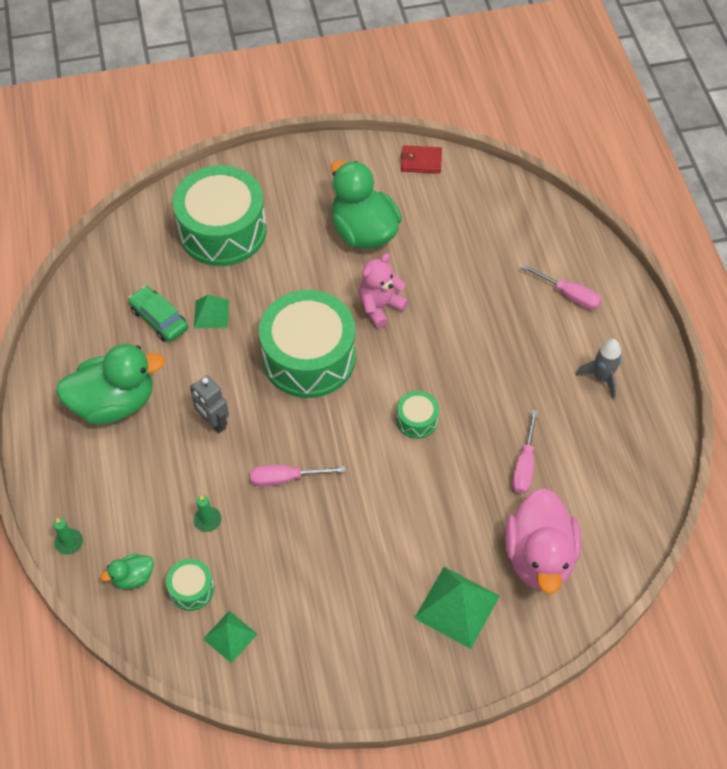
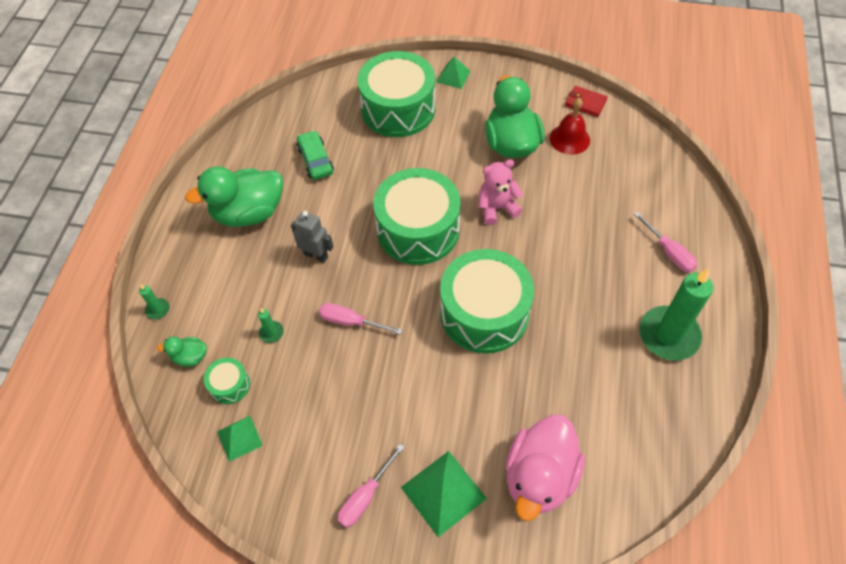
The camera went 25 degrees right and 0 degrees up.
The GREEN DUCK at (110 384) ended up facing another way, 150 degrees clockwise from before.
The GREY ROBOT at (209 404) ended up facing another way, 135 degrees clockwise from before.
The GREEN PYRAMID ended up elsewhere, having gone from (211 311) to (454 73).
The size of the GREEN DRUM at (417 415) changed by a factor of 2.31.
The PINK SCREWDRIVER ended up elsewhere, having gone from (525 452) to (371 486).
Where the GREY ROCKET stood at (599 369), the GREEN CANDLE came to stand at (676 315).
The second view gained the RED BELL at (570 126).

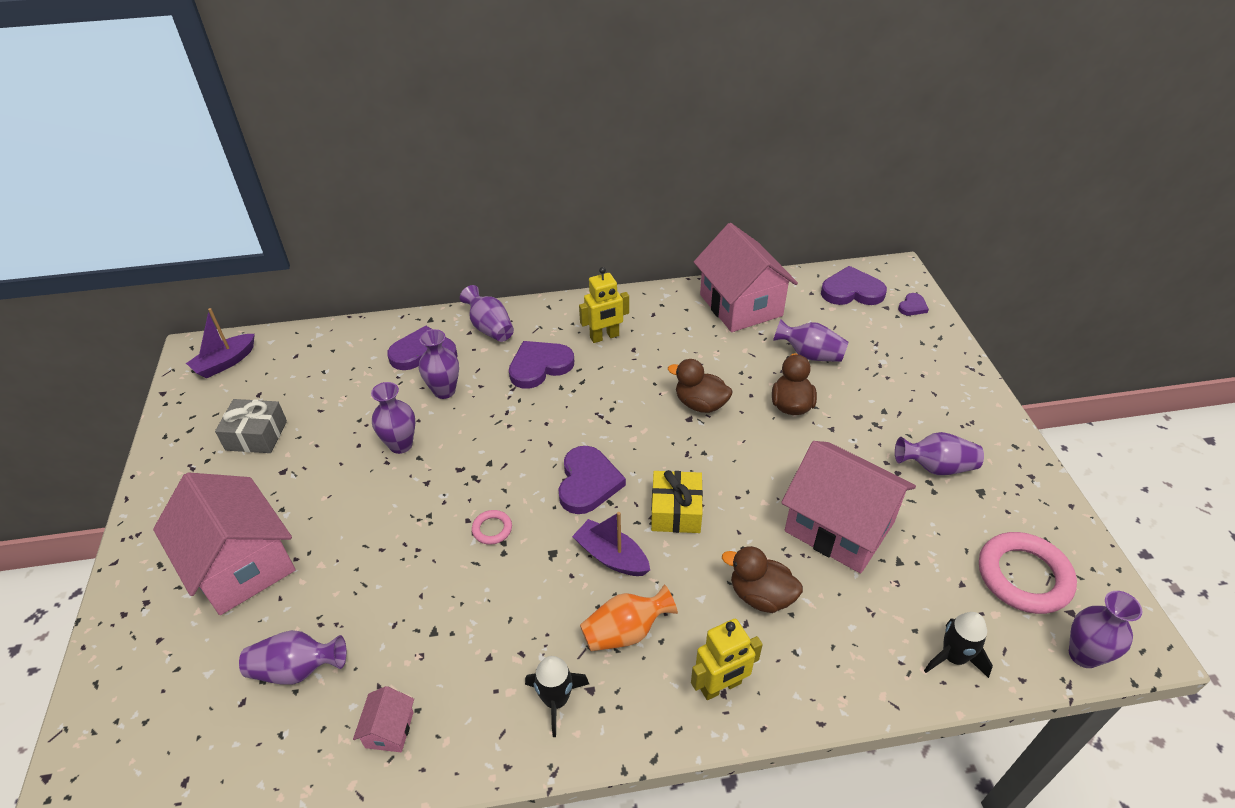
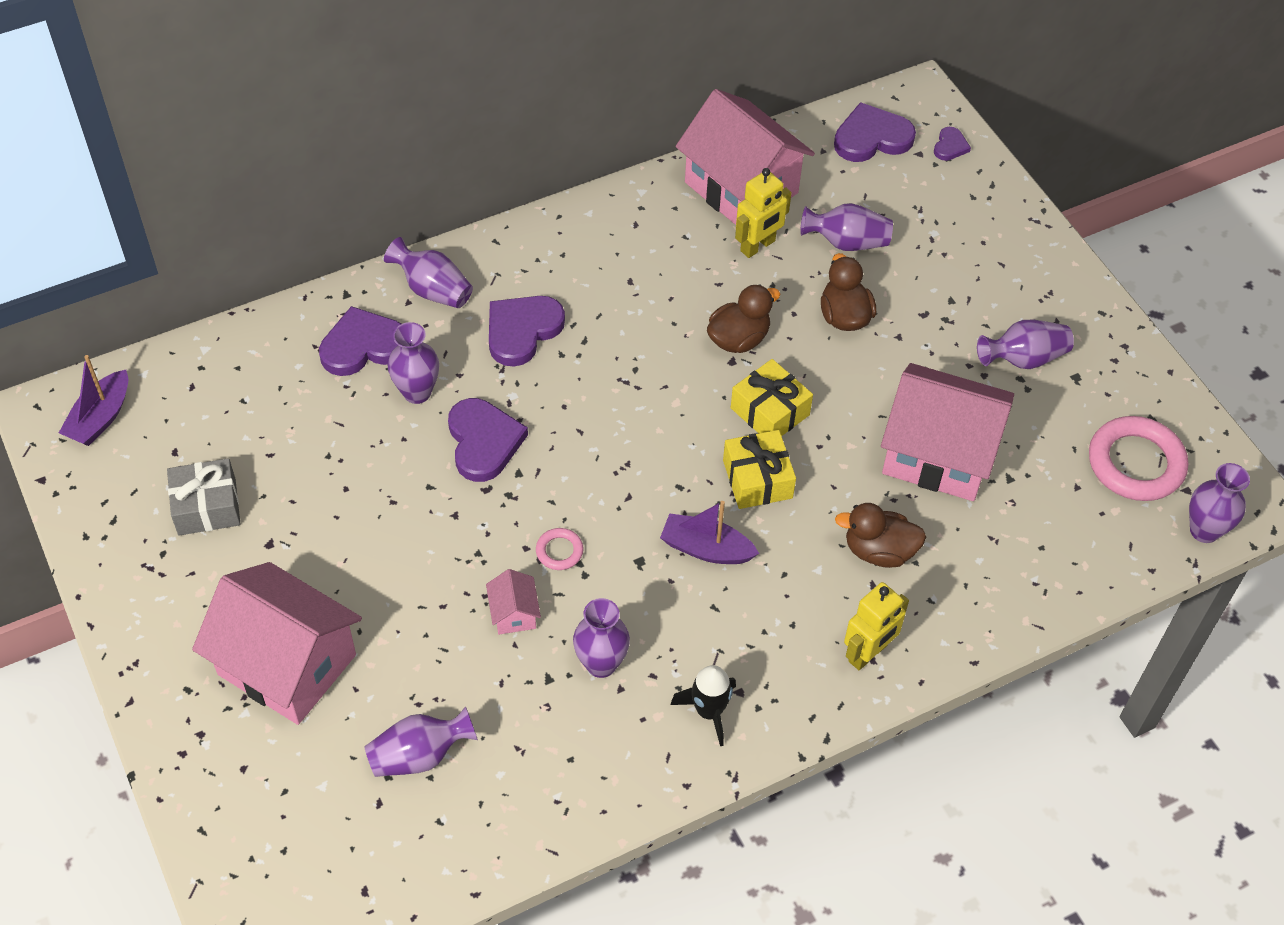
The camera went 20 degrees left and 10 degrees up.
The PINK HOUSE ended up elsewhere, having gone from (383 719) to (513 601).
The PURPLE VASE ended up elsewhere, having gone from (393 418) to (601 638).
The PURPLE HEART ended up elsewhere, having gone from (592 480) to (488 440).
The YELLOW ROBOT ended up elsewhere, having gone from (604 305) to (763 213).
The second view lost the ORANGE VASE at (629 617).
The BROWN DUCK at (700 386) ended up facing another way, 135 degrees clockwise from before.
The second view lost the BLACK ROCKET at (958 645).
The second view gained the YELLOW GIFT at (772 397).

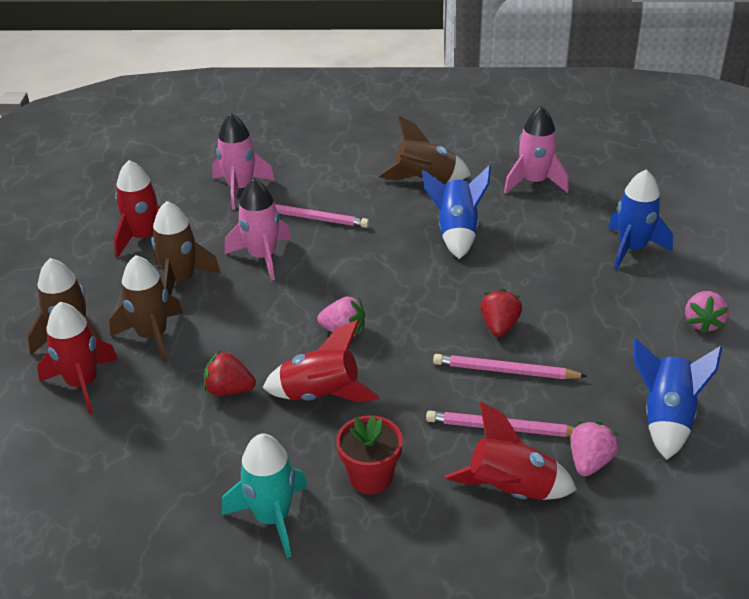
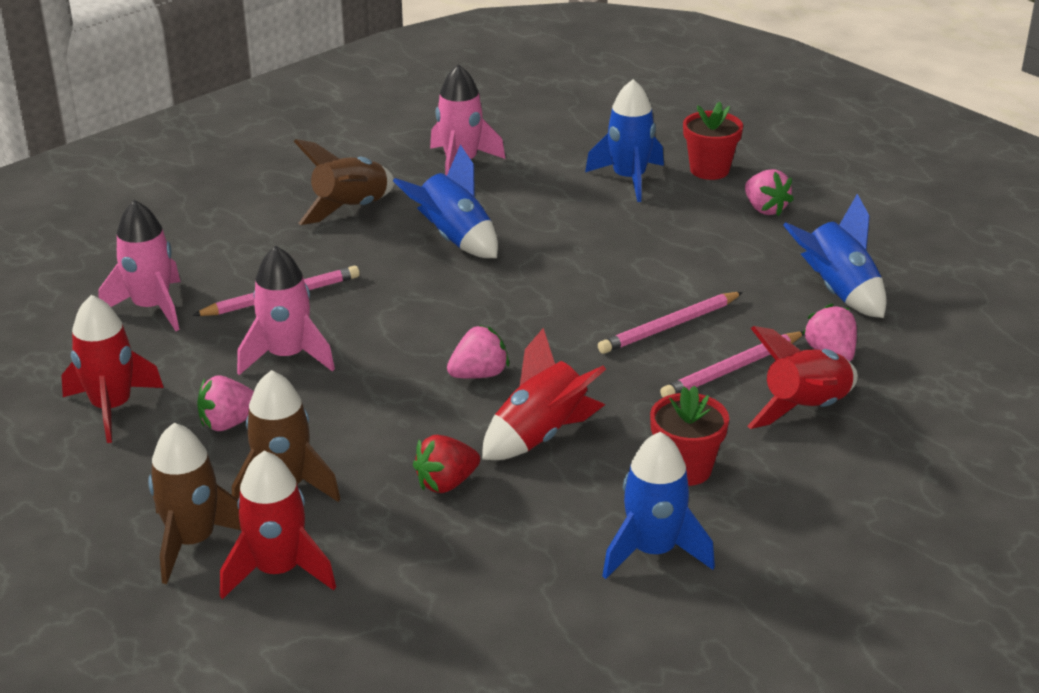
The camera went 45 degrees left and 5 degrees down.
Where the BROWN ROCKET stood at (186 248), the PINK STRAWBERRY came to stand at (225 403).
What was the TURQUOISE ROCKET at (264 496) turned into the BLUE ROCKET at (658 505).
The second view lost the RED STRAWBERRY at (501 312).
The second view gained the RED FLOWER POT at (713 141).

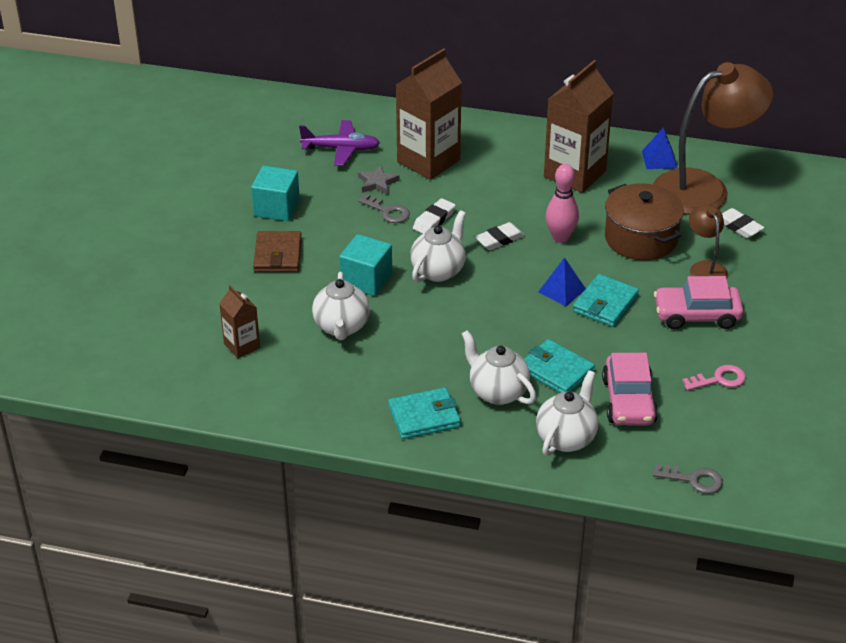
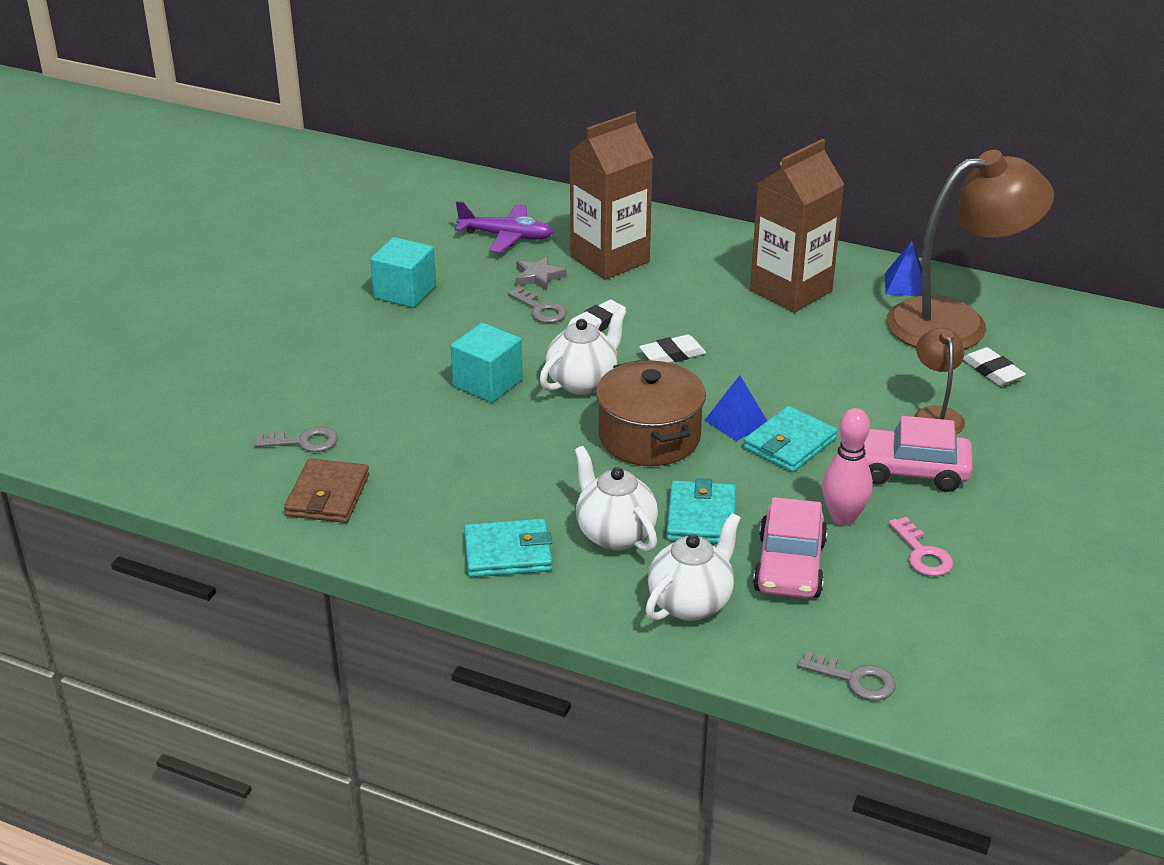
The camera went 10 degrees right and 5 degrees down.
Where the BROWN CARTON stood at (239 321), the GREY KEY came to stand at (296 439).
The BROWN WALLET ended up elsewhere, having gone from (277 251) to (326 490).
The second view lost the WHITE TEAPOT at (341 306).
The TURQUOISE WALLET at (559 366) ended up facing another way, 45 degrees clockwise from before.
The PINK BOWLING PIN ended up elsewhere, having gone from (562 203) to (847 467).
The BROWN POT ended up elsewhere, having gone from (644 222) to (651 413).
The PINK KEY at (714 378) ended up facing another way, 75 degrees clockwise from before.

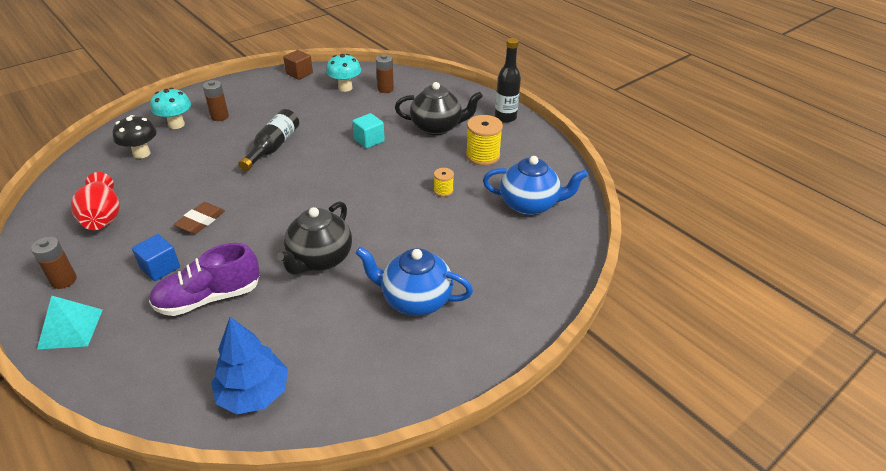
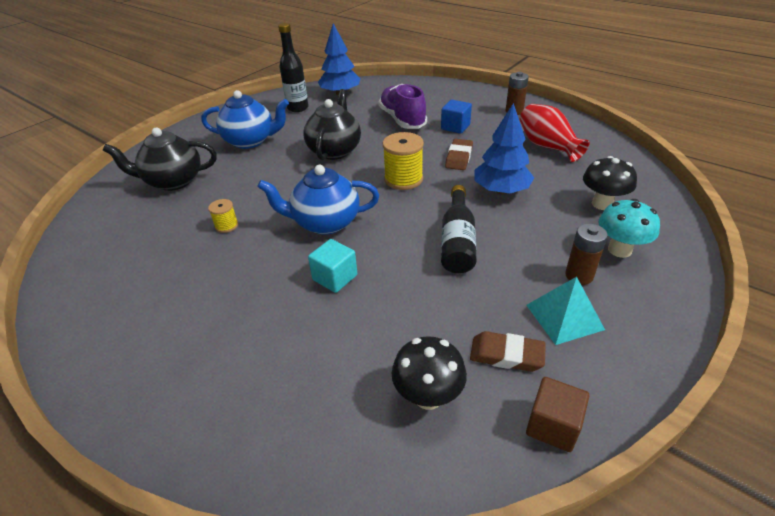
The camera went 170 degrees right and 0 degrees up.
The TURQUOISE PYRAMID ended up elsewhere, having gone from (69 322) to (565 311).
The PURPLE SHOE at (204 279) ended up facing another way, 75 degrees counterclockwise from before.
What was the TURQUOISE MUSHROOM at (343 73) turned into the BLACK MUSHROOM at (429 373).
The second view lost the BROWN BATTERY at (385 73).
The BLACK TEAPOT ended up elsewhere, having gone from (439 108) to (160 159).
The YELLOW SPOOL ended up elsewhere, having gone from (484 140) to (403 161).
The BLUE TEAPOT ended up elsewhere, having gone from (535 185) to (318 200).
The BLACK BOTTLE ended up elsewhere, having gone from (508 80) to (293 67).
The second view gained the BROWN ERASER at (508 351).
The second view gained the BLUE TREE at (504 148).

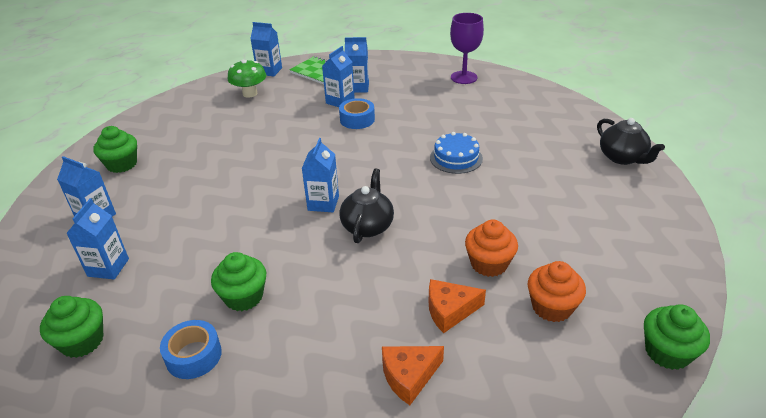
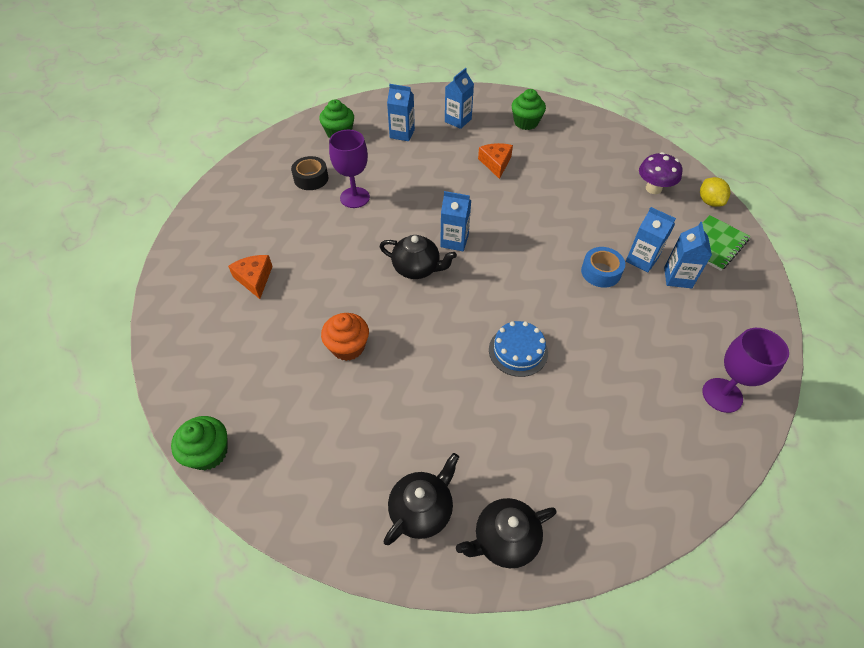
The camera went 95 degrees right and 15 degrees up.
What was the BLUE TAPE at (191 349) turned into the BLACK TAPE at (309 173).
Where the GREEN CUPCAKE stood at (238 281), the PURPLE GOBLET came to stand at (349 169).
What was the GREEN MUSHROOM at (247 79) turned into the PURPLE MUSHROOM at (660 173).
Where the BLUE CARTON stood at (266 49), the YELLOW LEMON came to stand at (715 192).
The ORANGE CHEESE ended up elsewhere, having gone from (457 306) to (495 161).
The second view lost the ORANGE CUPCAKE at (557 291).
The second view gained the BLACK TEAPOT at (421 499).

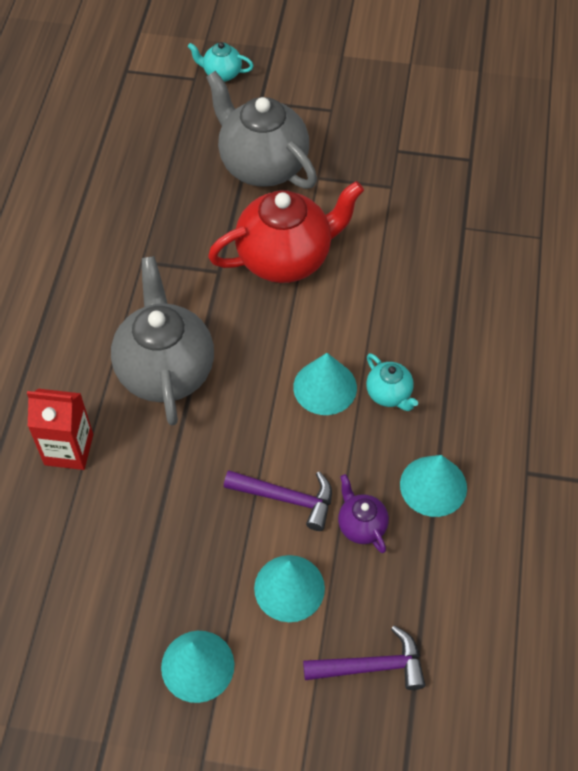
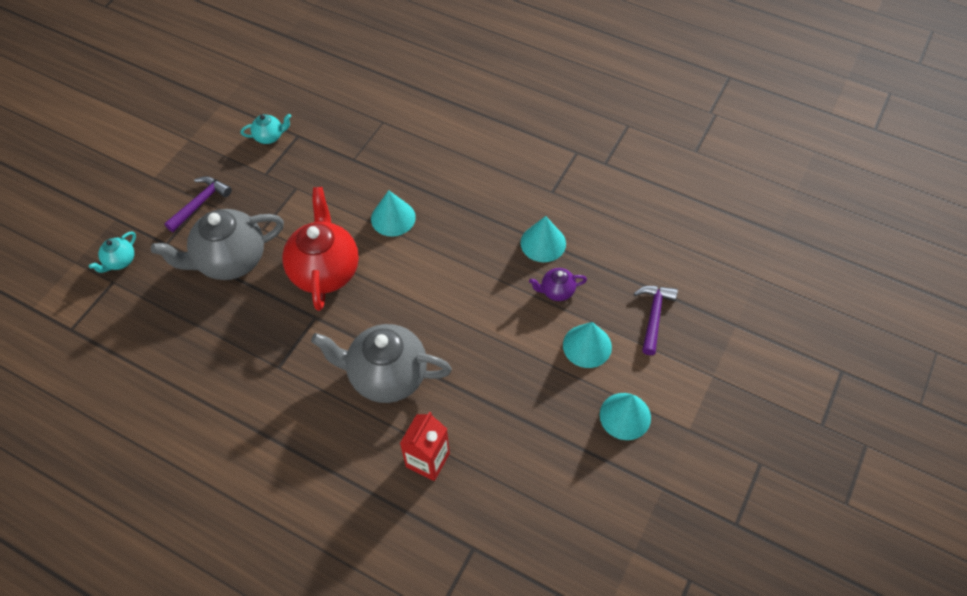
The camera went 70 degrees left and 0 degrees up.
The PURPLE HAMMER ended up elsewhere, having gone from (278 500) to (198 204).
The TURQUOISE CONE ended up elsewhere, having gone from (325 384) to (393 213).
The TURQUOISE TEAPOT ended up elsewhere, having gone from (392 382) to (266 129).

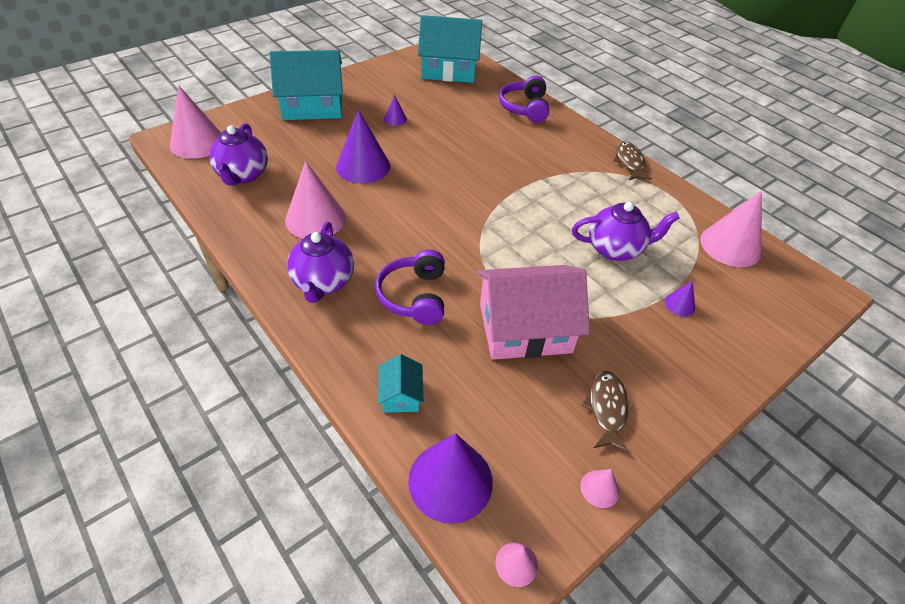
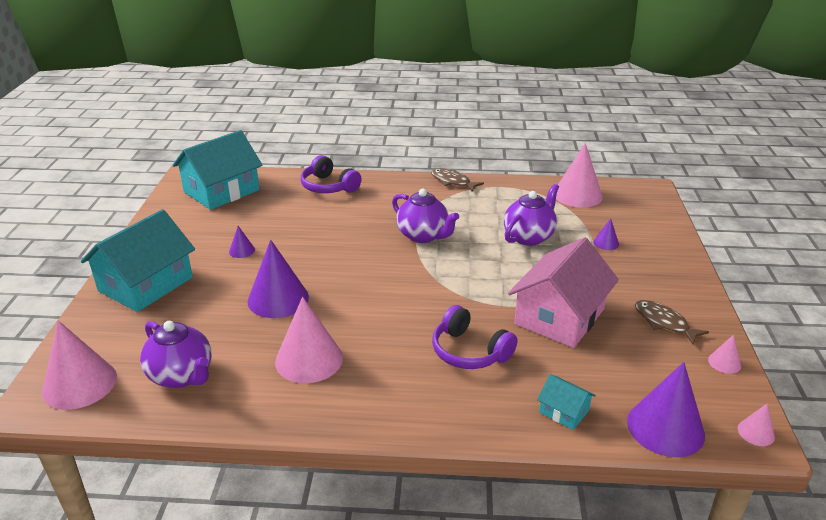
The camera went 45 degrees left and 15 degrees down.
The PURPLE TEAPOT ended up elsewhere, having gone from (320 262) to (425 216).

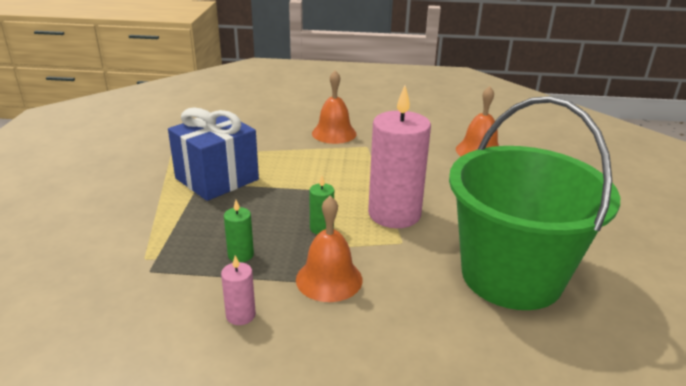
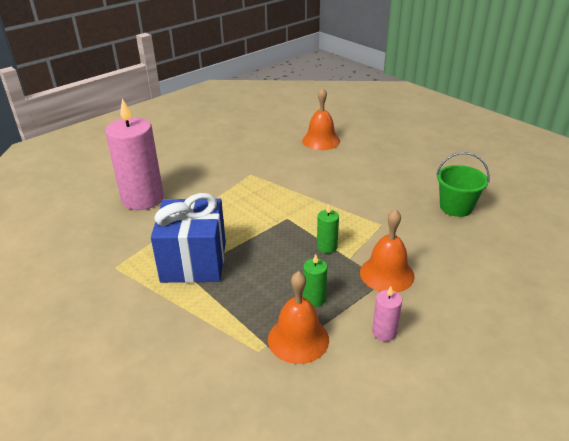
The camera went 45 degrees left and 5 degrees up.
The ORANGE BELL ended up elsewhere, having gone from (334 107) to (298 317).
The PINK CANDLE ended up elsewhere, having gone from (399 157) to (134 154).
The size of the GREEN BUCKET at (534 203) changed by a factor of 0.46.

